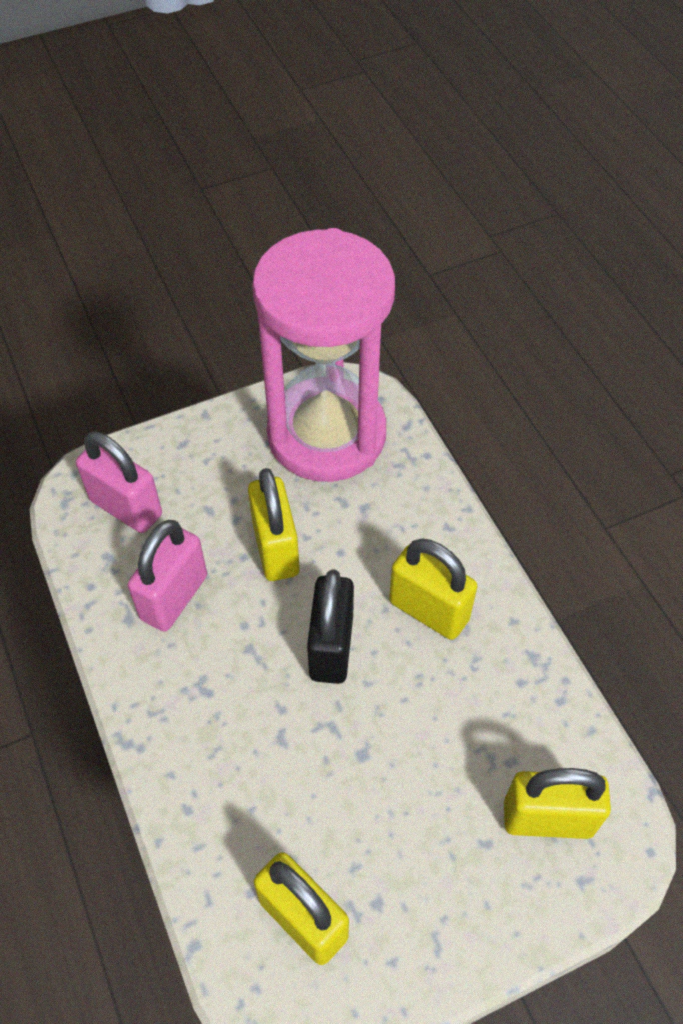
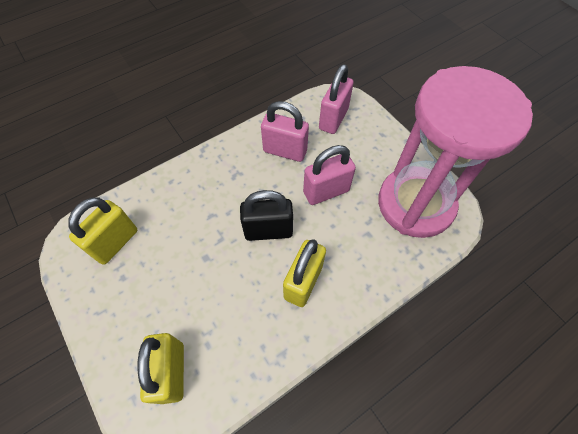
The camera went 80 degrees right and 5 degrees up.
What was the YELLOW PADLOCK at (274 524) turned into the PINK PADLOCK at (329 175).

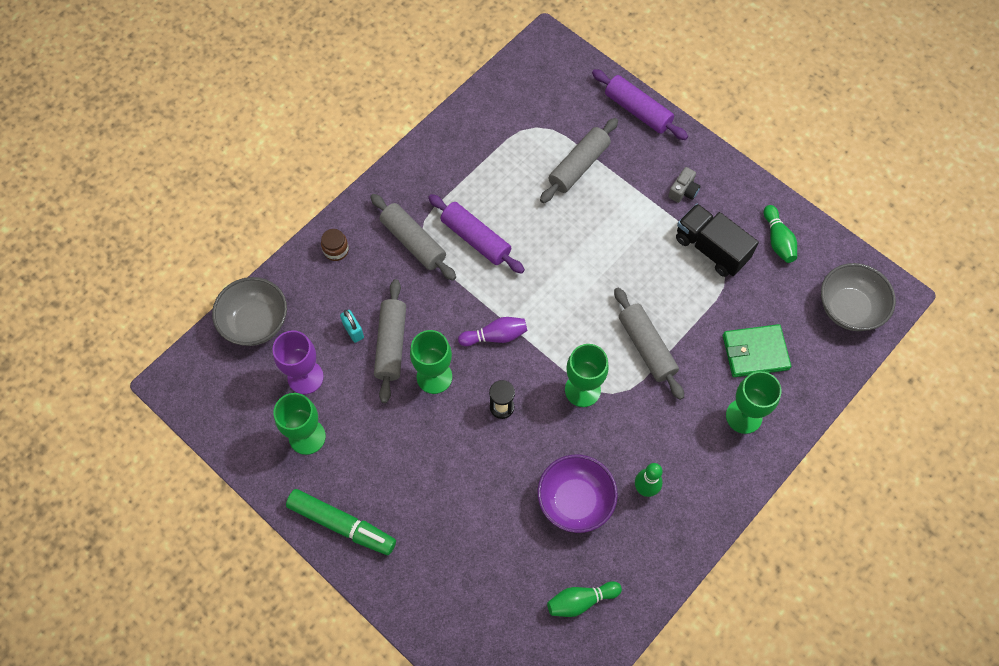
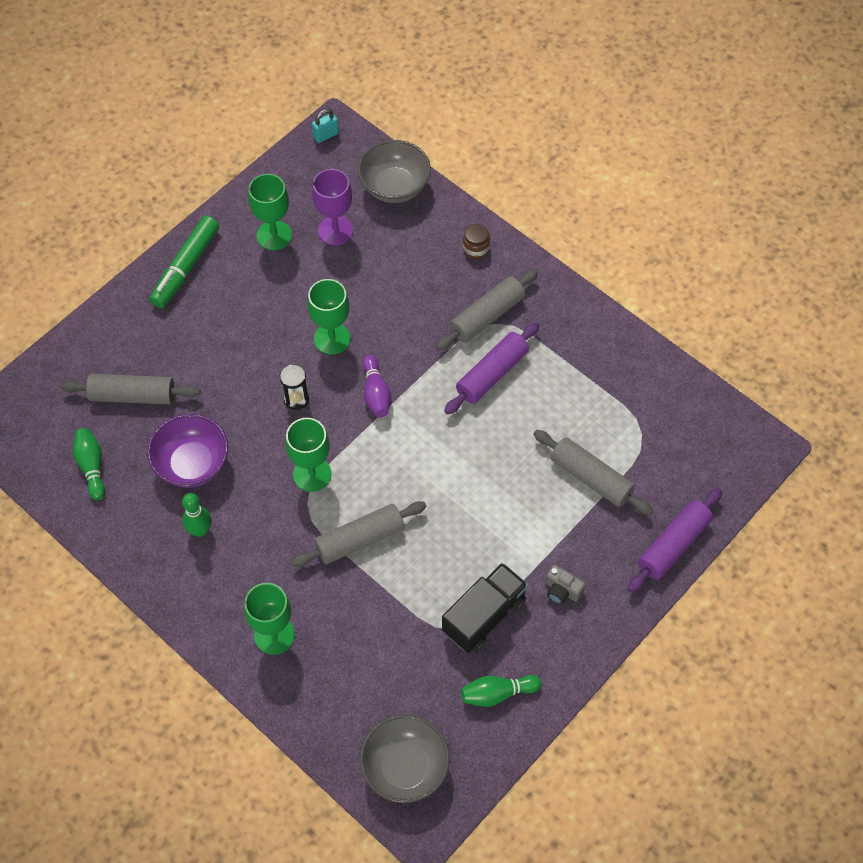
The camera went 90 degrees right and 5 degrees down.
The TURQUOISE PADLOCK ended up elsewhere, having gone from (352 326) to (325 126).
The GREY ROLLING PIN ended up elsewhere, having gone from (390 341) to (130 389).
The second view lost the GREEN WALLET at (757 350).

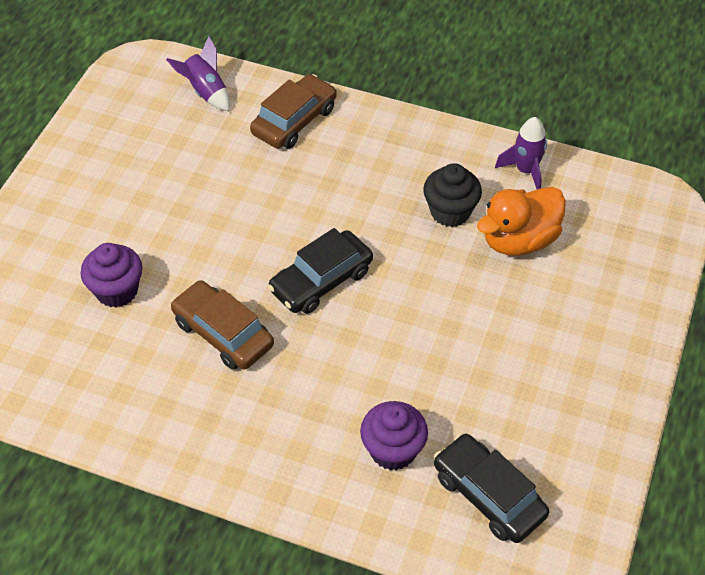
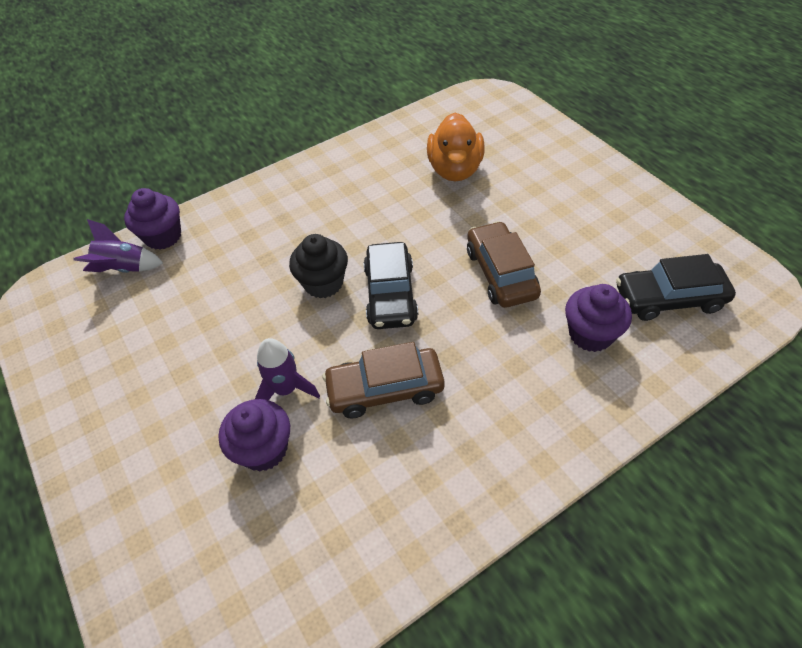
The camera went 50 degrees left and 0 degrees up.
The BROWN CAR ended up elsewhere, having gone from (293 111) to (504 264).
The BLACK CUPCAKE ended up elsewhere, having gone from (452 195) to (318 266).
The PURPLE ROCKET ended up elsewhere, having gone from (521 153) to (287 369).
The second view gained the PURPLE CUPCAKE at (152 219).

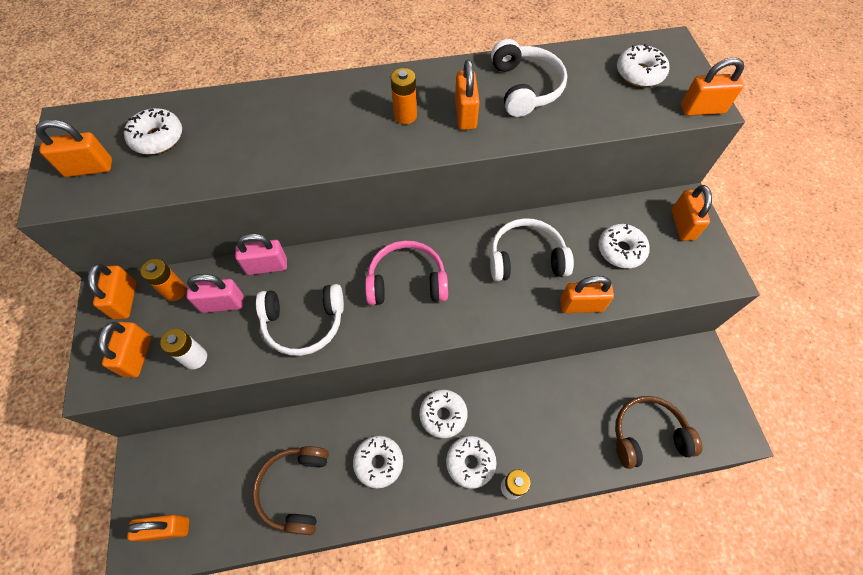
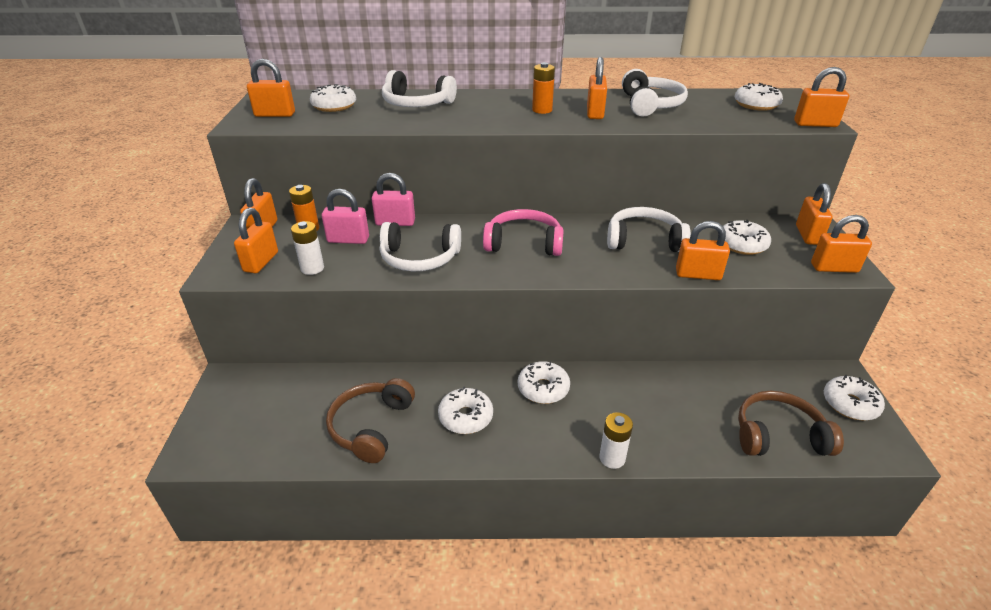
The camera went 10 degrees right and 25 degrees down.
The ORANGE PADLOCK ended up elsewhere, having gone from (157 528) to (841 244).
The WHITE DONUT ended up elsewhere, having gone from (471 462) to (854 397).
The second view gained the WHITE HEADPHONES at (419 88).

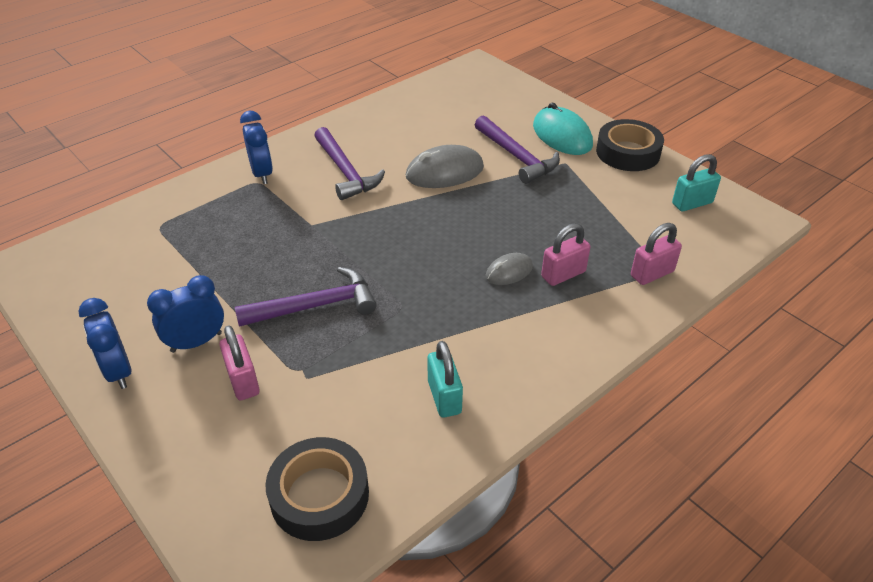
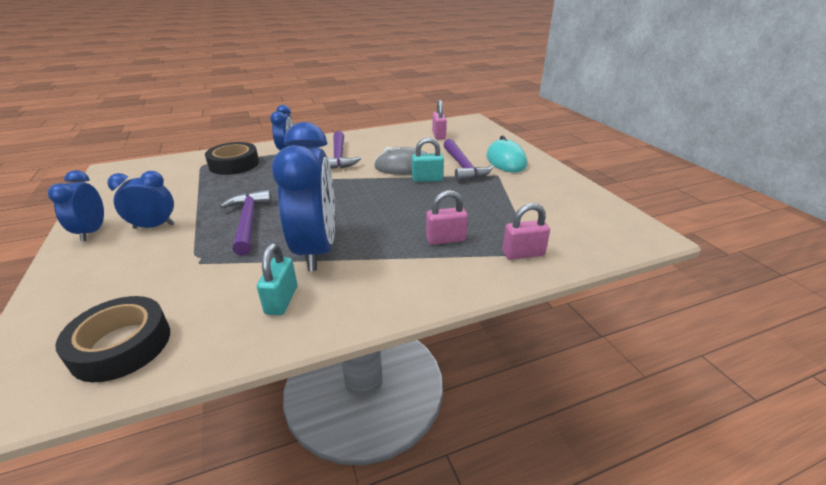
The camera went 20 degrees right and 10 degrees down.
The PINK PADLOCK ended up elsewhere, having gone from (240 362) to (439 119).
The PURPLE HAMMER at (306 297) ended up facing another way, 105 degrees counterclockwise from before.
The second view lost the GREY MOUSE at (509 269).
The BLACK TAPE ended up elsewhere, having gone from (630 145) to (232 158).
The TURQUOISE PADLOCK ended up elsewhere, having gone from (696 182) to (428 159).
The second view gained the BLUE CLOCK at (303 196).

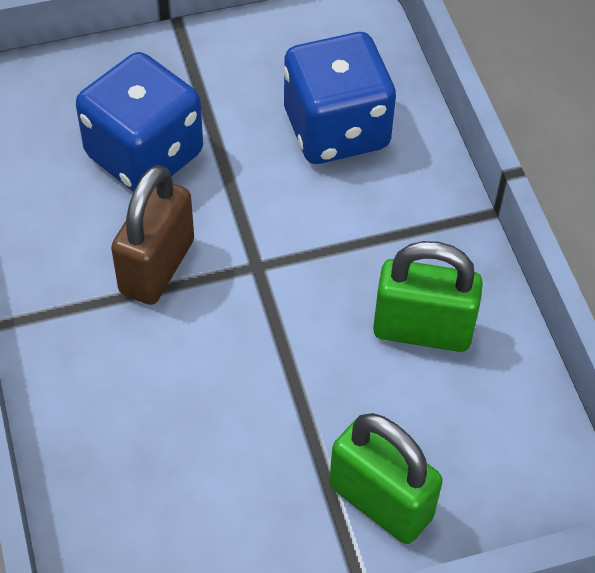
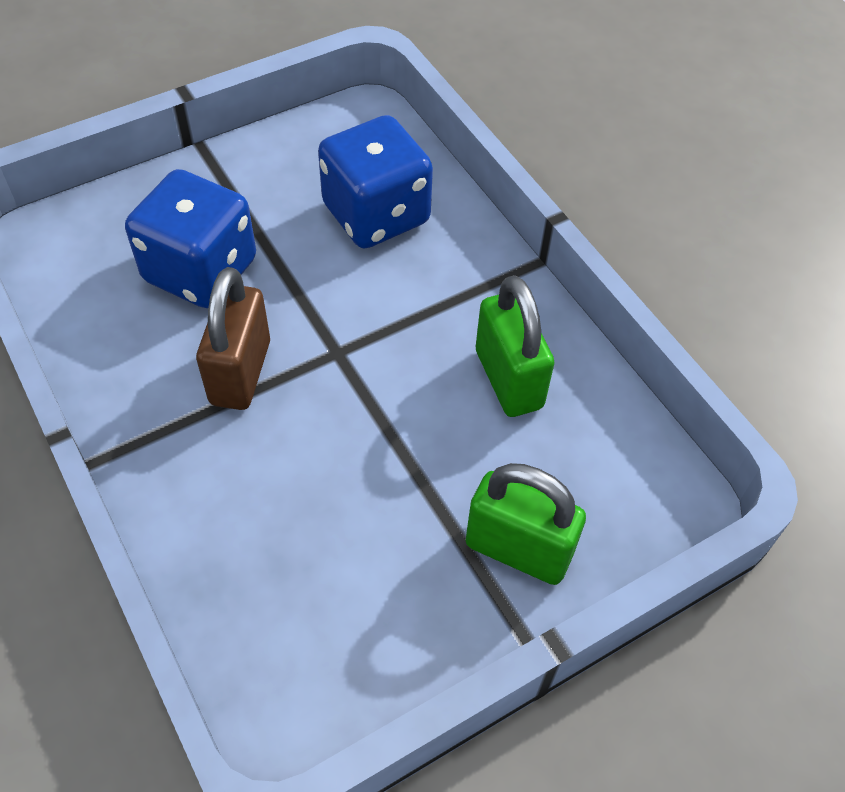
The camera went 15 degrees left and 0 degrees up.
The GREEN PADLOCK at (428 296) ended up facing another way, 75 degrees clockwise from before.

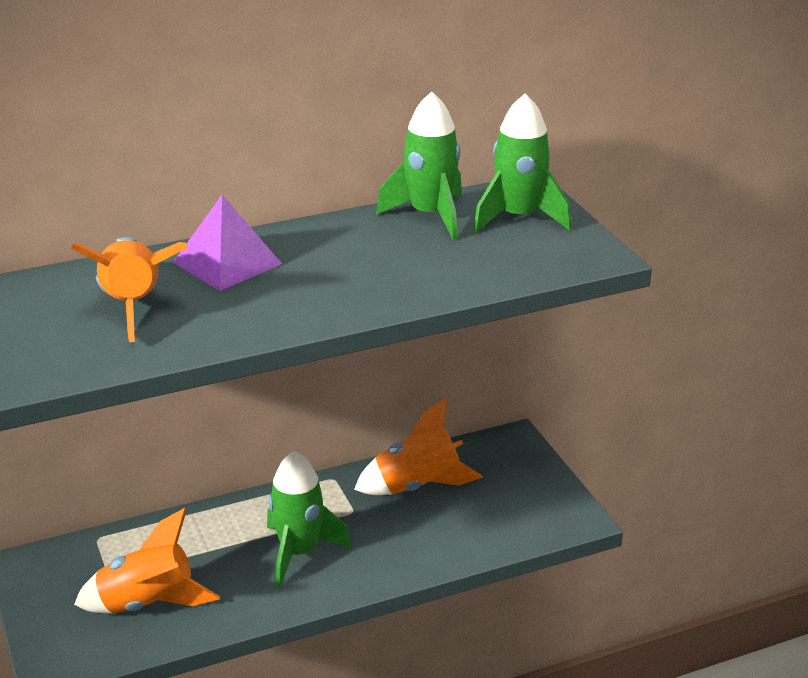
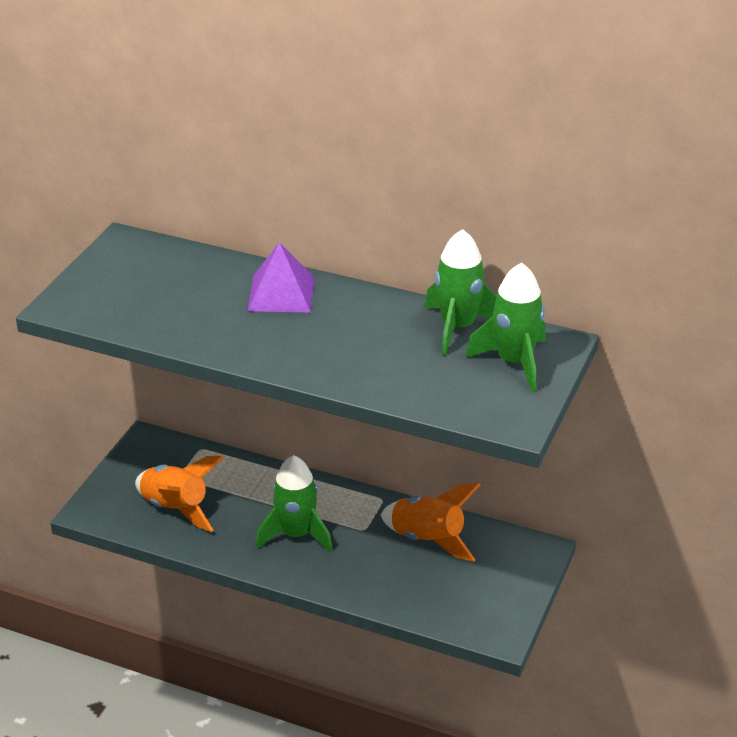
The camera went 45 degrees right and 5 degrees up.
The second view lost the ORANGE ROCKET at (129 289).

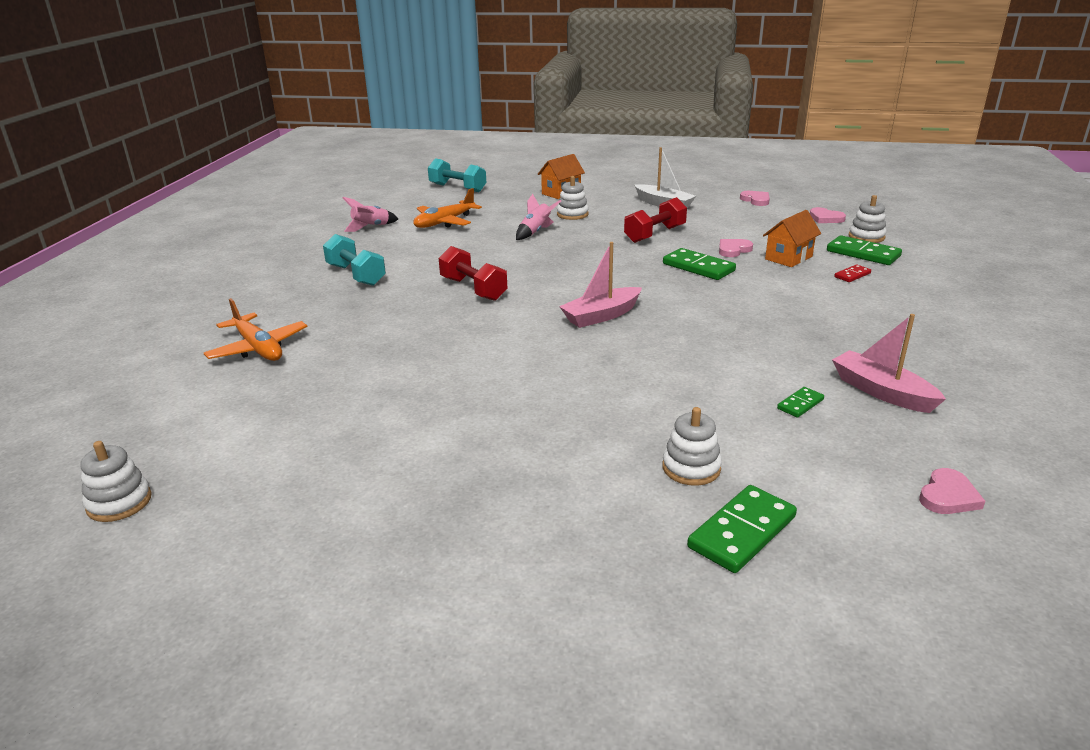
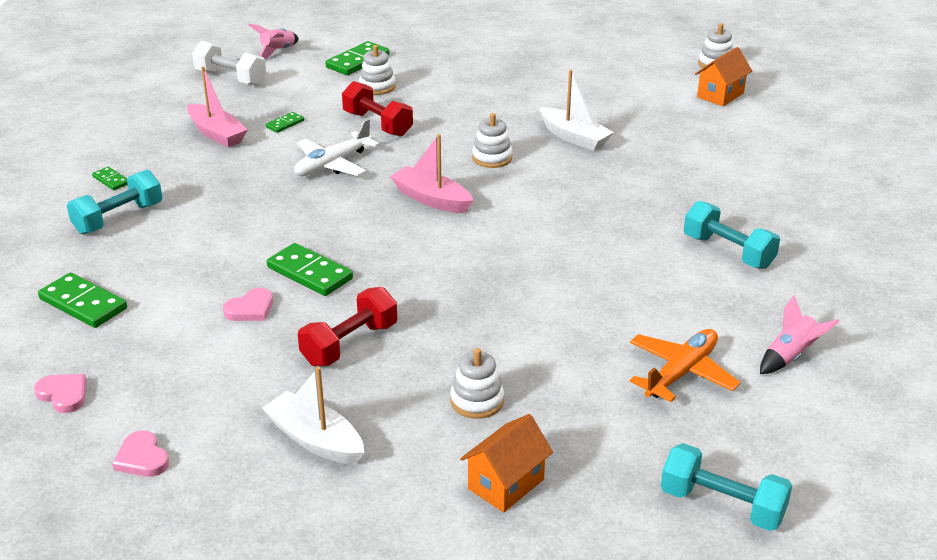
The camera went 175 degrees right and 5 degrees up.
The second view lost the ORANGE PLANE at (256 329).
The RED DUMBBELL ended up elsewhere, having gone from (473 273) to (377 109).
The PINK ROCKET ended up elsewhere, having gone from (538 217) to (273 41).
The PINK BOAT at (600 285) ended up facing another way, 105 degrees counterclockwise from before.
The ORANGE HOUSE ended up elsewhere, having gone from (792 238) to (723 76).
The second view lost the RED DOMINO at (852 273).
The WHITE STACKING TOY ended up elsewhere, having gone from (868 219) to (492 140).
Where the PINK HEART stood at (952 491), the WHITE DUMBBELL came to stand at (229 63).
The second view gained the TURQUOISE DUMBBELL at (115 202).
The second view gained the GREEN DOMINO at (110 178).
The second view gained the WHITE PLANE at (337 147).
The second view gained the WHITE BOAT at (576 110).

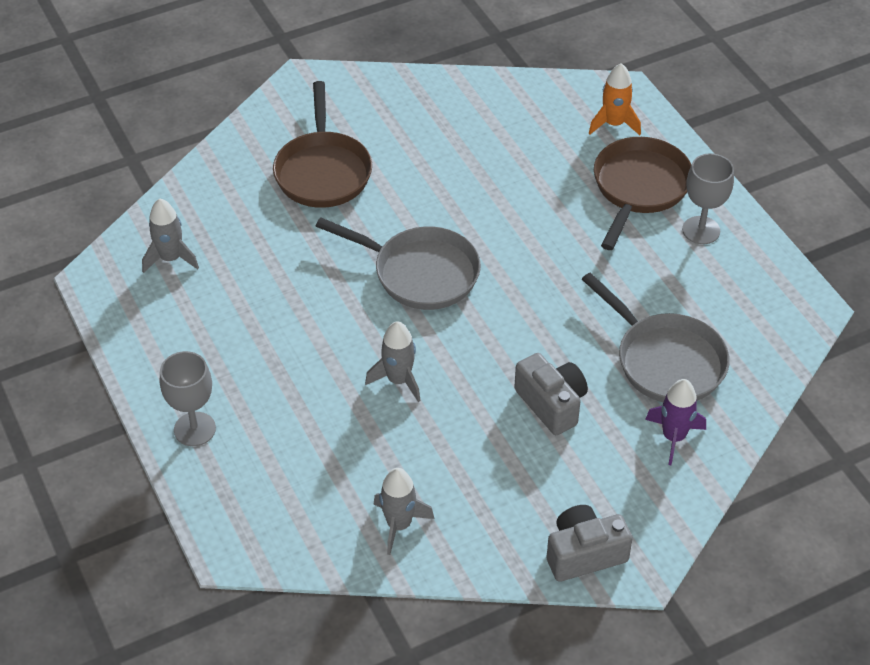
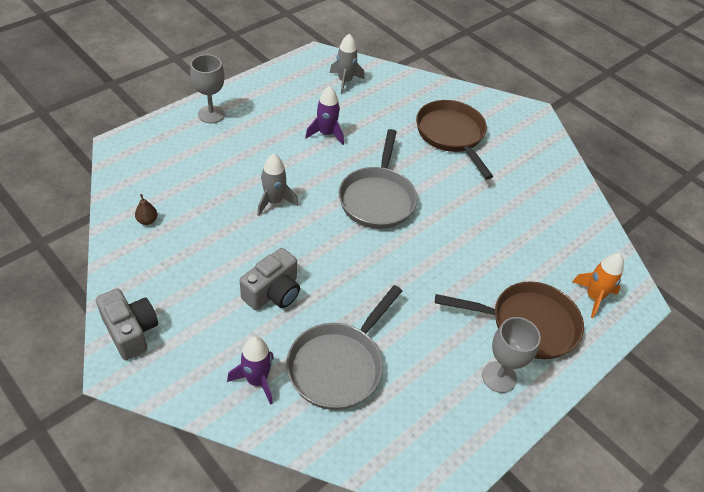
The camera went 70 degrees right and 0 degrees up.
The BROWN PAN at (322 144) ended up facing another way, 90 degrees clockwise from before.
Where the GREY ROCKET stood at (404 511), the BROWN PEAR came to stand at (146 209).
The second view gained the PURPLE ROCKET at (324 115).

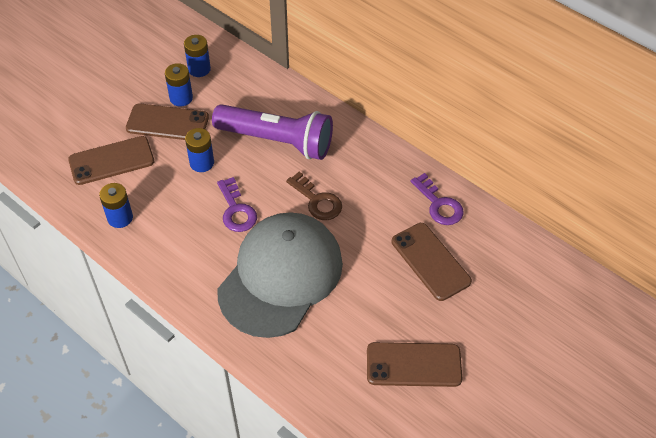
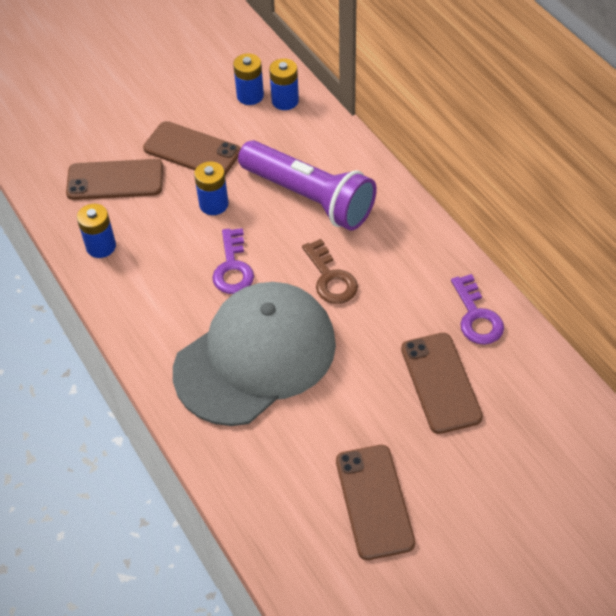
The camera went 20 degrees right and 0 degrees up.
The BLUE BATTERY ended up elsewhere, having gone from (179 85) to (284 84).
The BROWN PHONE at (414 364) ended up facing another way, 60 degrees clockwise from before.

